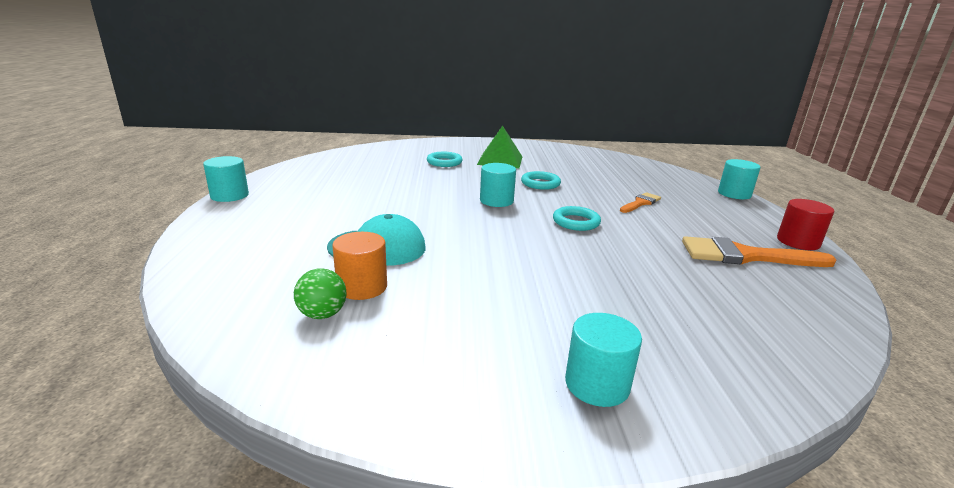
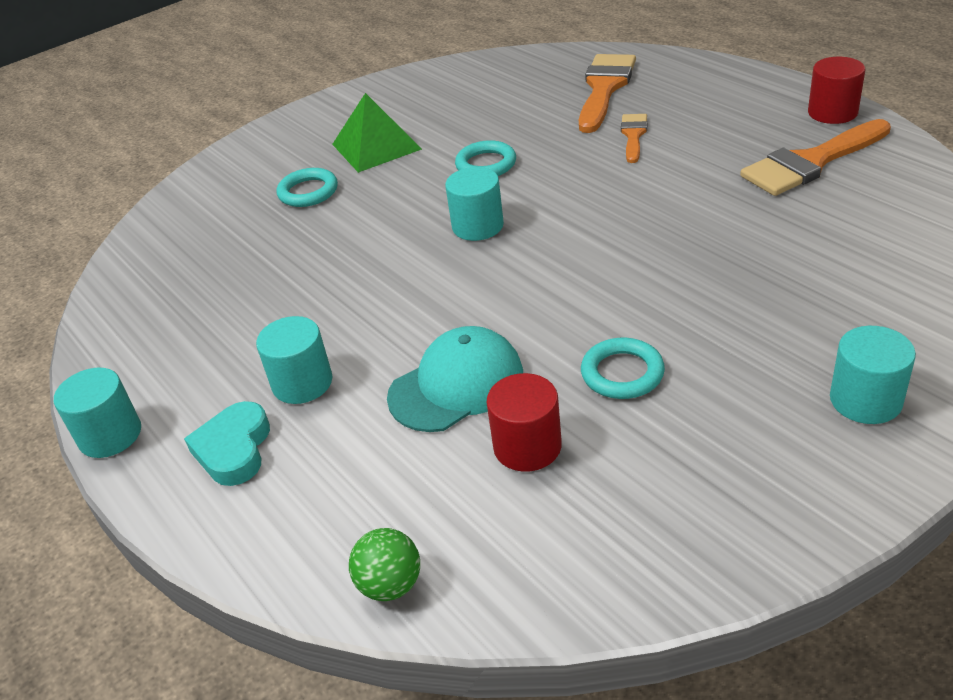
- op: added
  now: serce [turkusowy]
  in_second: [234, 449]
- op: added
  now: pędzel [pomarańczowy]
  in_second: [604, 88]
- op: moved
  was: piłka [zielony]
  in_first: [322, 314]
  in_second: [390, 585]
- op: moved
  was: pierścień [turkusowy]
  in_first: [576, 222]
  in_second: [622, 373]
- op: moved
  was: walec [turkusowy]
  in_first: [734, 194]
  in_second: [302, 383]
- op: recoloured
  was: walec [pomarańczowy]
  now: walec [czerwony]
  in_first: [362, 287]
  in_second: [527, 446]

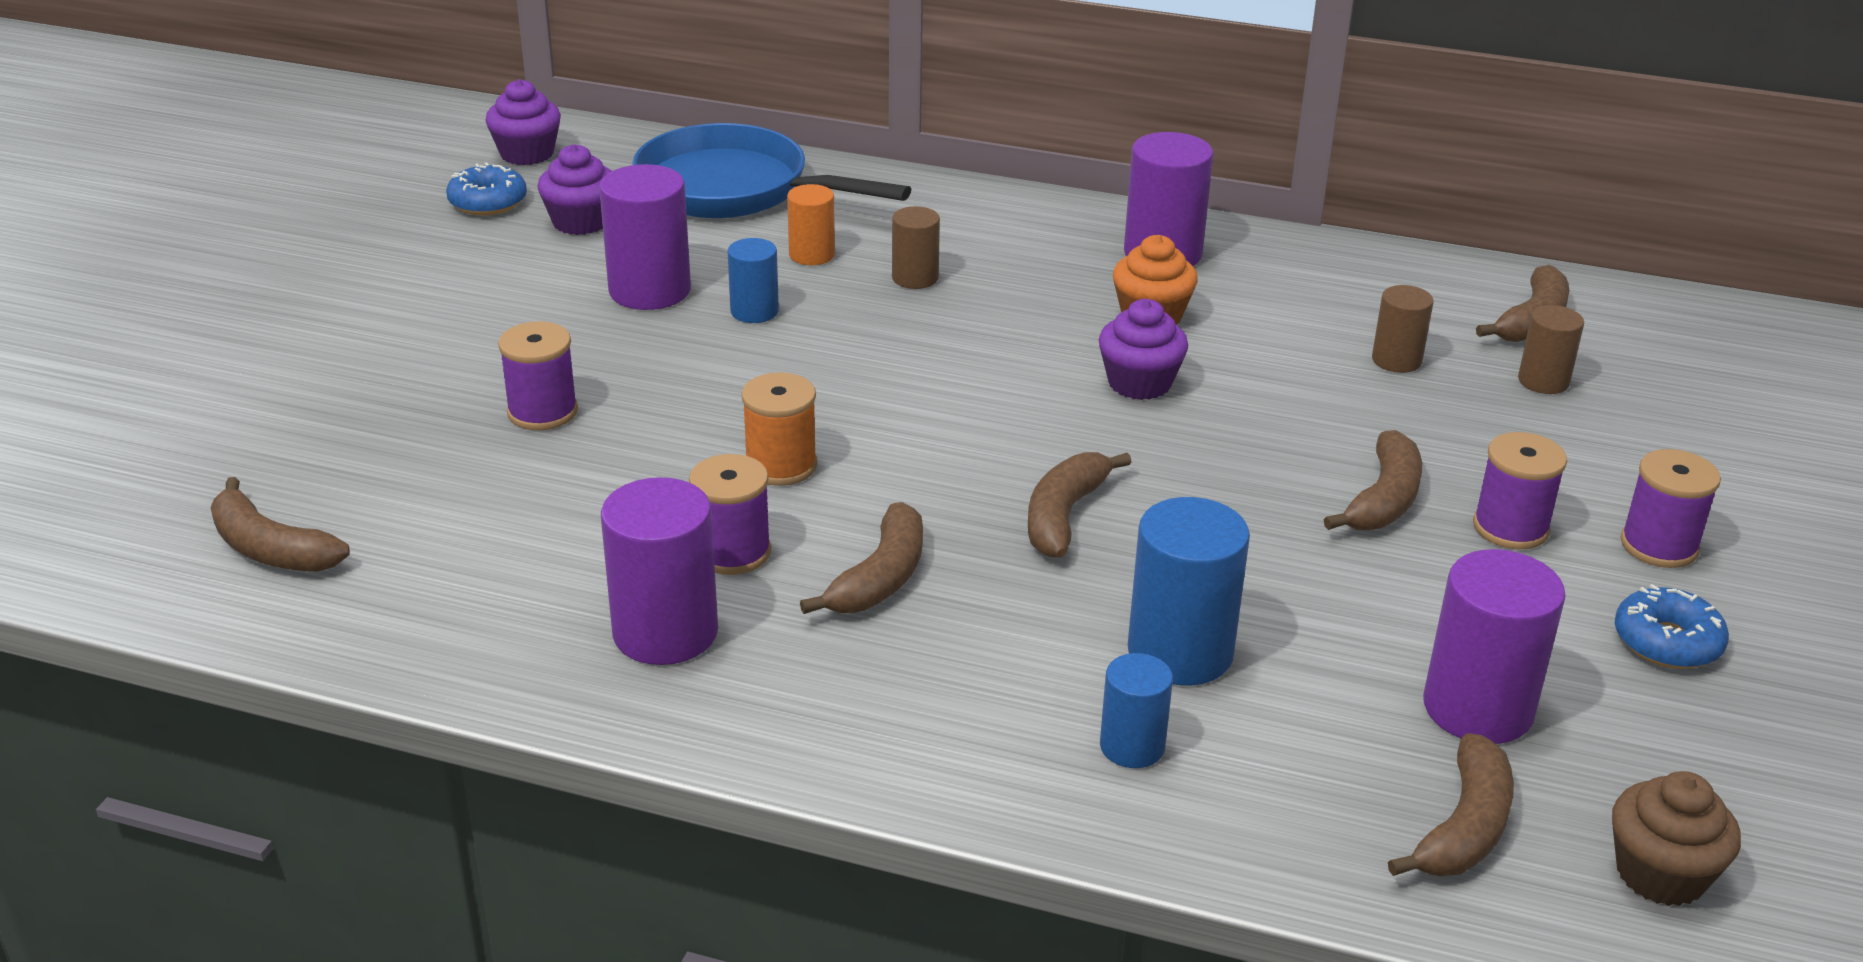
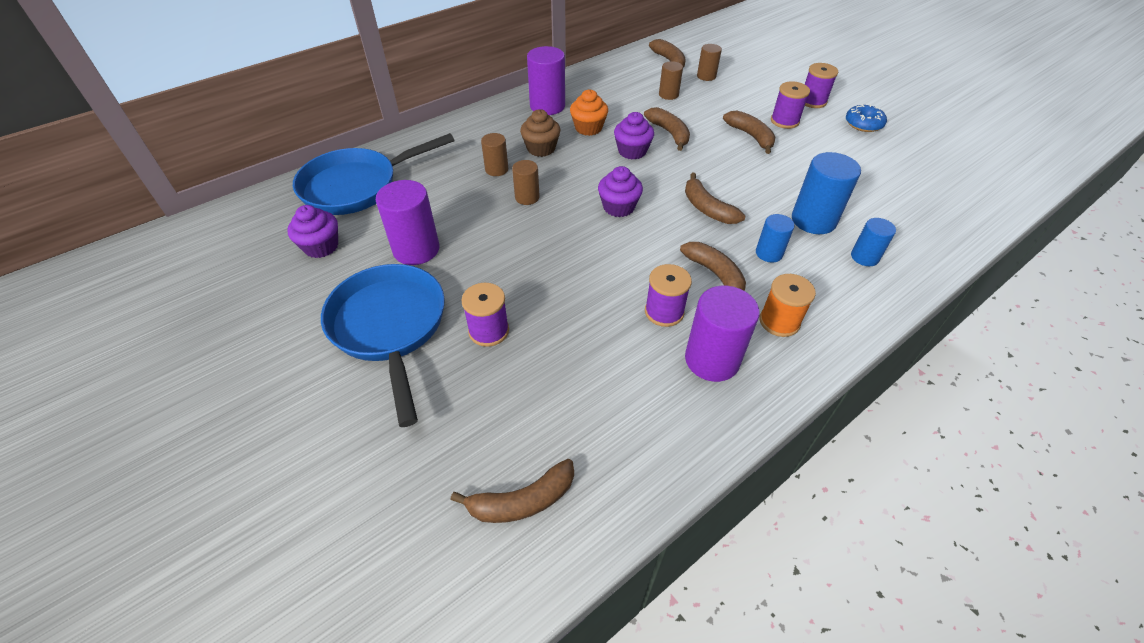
- op: removed
  was: donut [niebieski]
  in_first: [488, 202]
- op: removed
  was: walec [pomarańczowy]
  in_first: [811, 255]
- op: removed
  was: walec [fioletowy]
  in_first: [1478, 708]
- op: added
  now: patelnia [niebieski]
  in_second: [390, 327]
- op: added
  now: walec [brązowy]
  in_second: [527, 197]
- op: moved
  was: muffinka [fioletowy]
  in_first: [527, 154]
  in_second: [618, 207]
- op: moved
  was: walec [niebieski]
  in_first: [754, 311]
  in_second: [769, 253]
- op: moved
  was: szpulka [pomarańczowy]
  in_first: [781, 466]
  in_second: [779, 321]
- op: moved
  was: banan [brązowy]
  in_first: [1464, 828]
  in_second: [669, 133]
- op: moved
  was: muffinka [brązowy]
  in_first: [1660, 874]
  in_second: [541, 149]

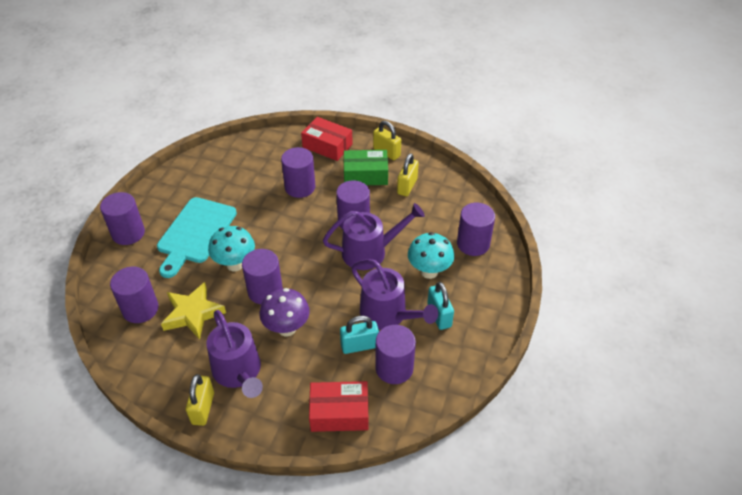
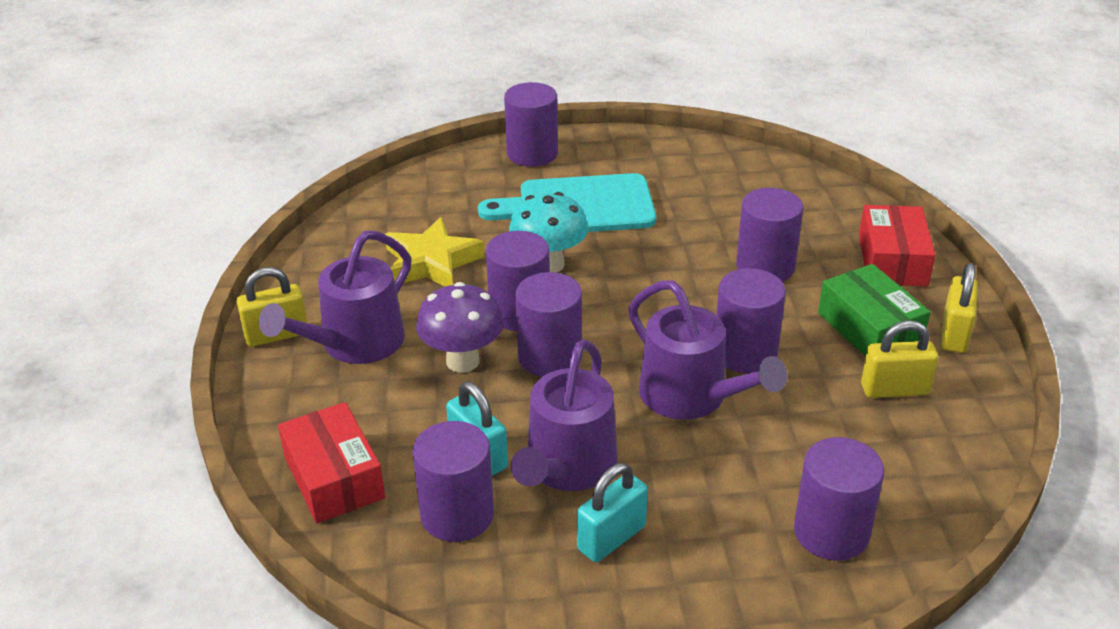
- op: removed
  was: grzyb [turkusowy]
  in_first: [429, 271]
- op: moved
  was: walec [fioletowy]
  in_first: [140, 309]
  in_second: [550, 357]

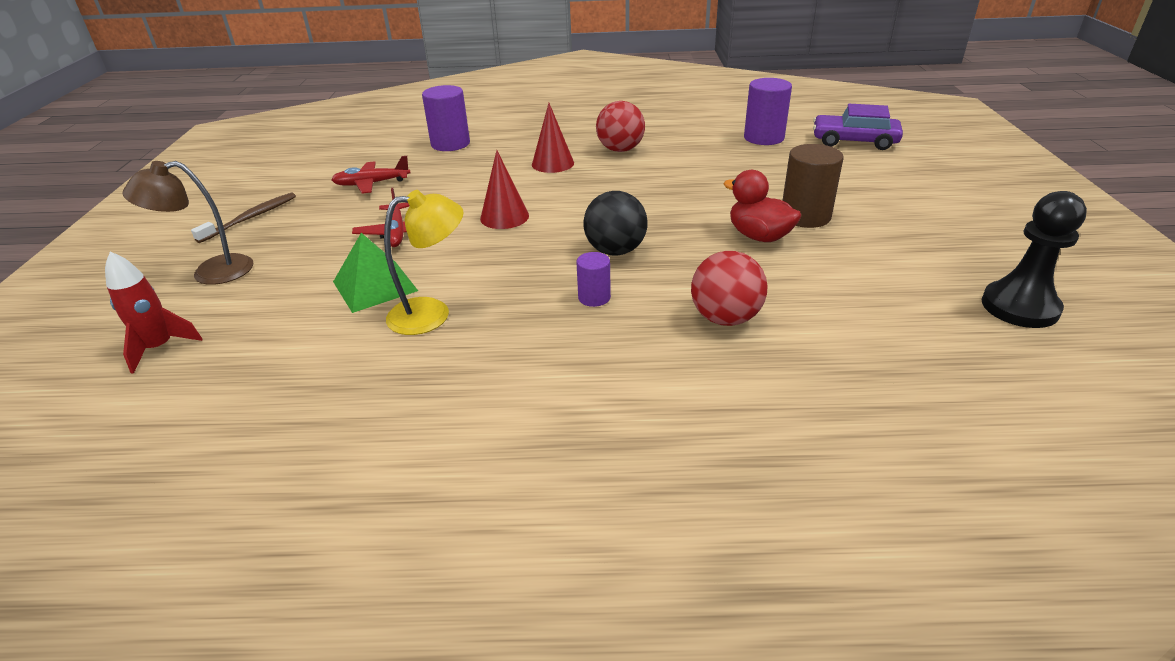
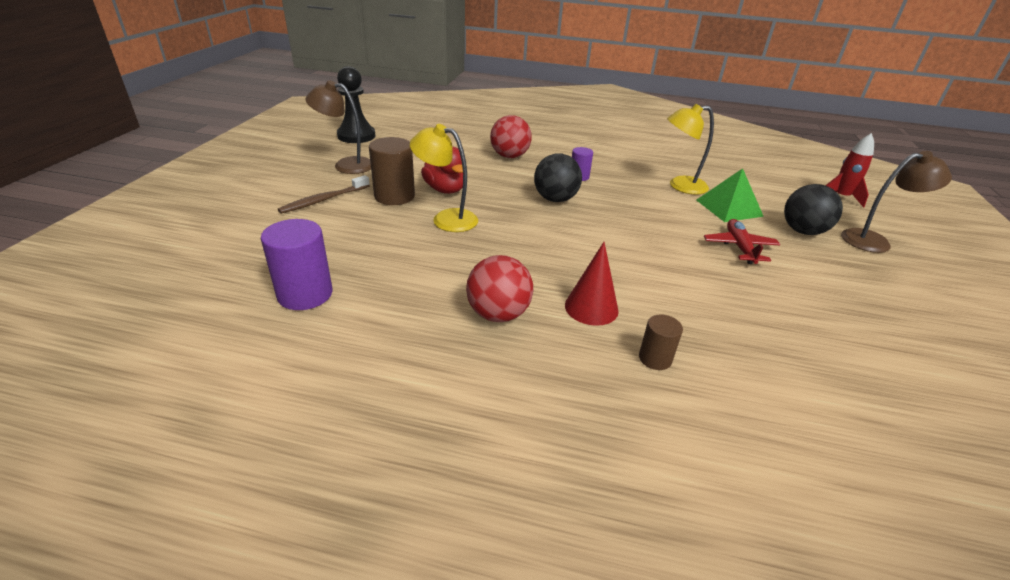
- op: removed
  was: samolot [czerwony]
  in_first: [371, 184]
- op: removed
  was: walec [fioletowy]
  in_first: [450, 144]
- op: removed
  was: stożek [czerwony]
  in_first: [504, 217]
- op: removed
  was: samochód [fioletowy]
  in_first: [854, 141]
- op: added
  now: lampka [brązowy]
  in_second: [346, 165]
- op: added
  now: lampka [żółty]
  in_second: [446, 219]
- op: added
  now: walec [brązowy]
  in_second: [655, 358]
- op: added
  now: piłka [czarny]
  in_second: [802, 231]
- op: moved
  was: szczoteczka do zębów [brązowy]
  in_first: [251, 218]
  in_second: [324, 200]

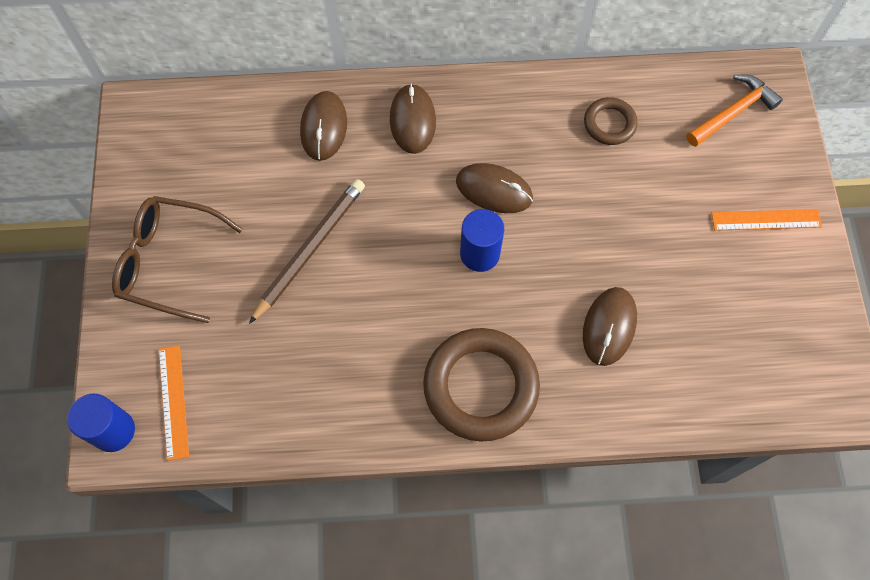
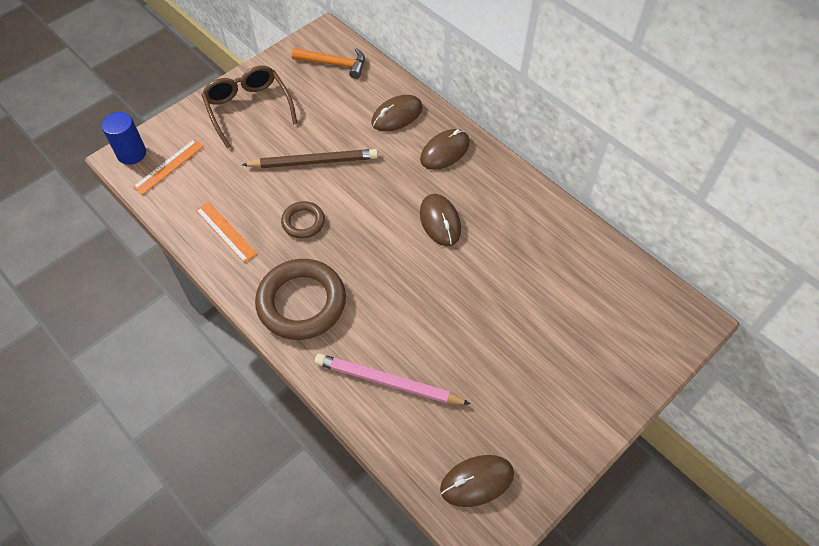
- op: removed
  was: walec [niebieski]
  in_first: [480, 254]
- op: added
  now: ołówek [różowy]
  in_second: [388, 382]
- op: moved
  was: myszka [brązowy]
  in_first: [609, 327]
  in_second: [477, 481]
- op: moved
  was: pierścień [brązowy]
  in_first: [609, 124]
  in_second: [303, 222]
- op: moved
  was: młotek [pomarańczowy]
  in_first: [733, 112]
  in_second: [334, 64]
- op: moved
  was: linijka [pomarańczowy]
  in_first: [766, 220]
  in_second: [225, 231]

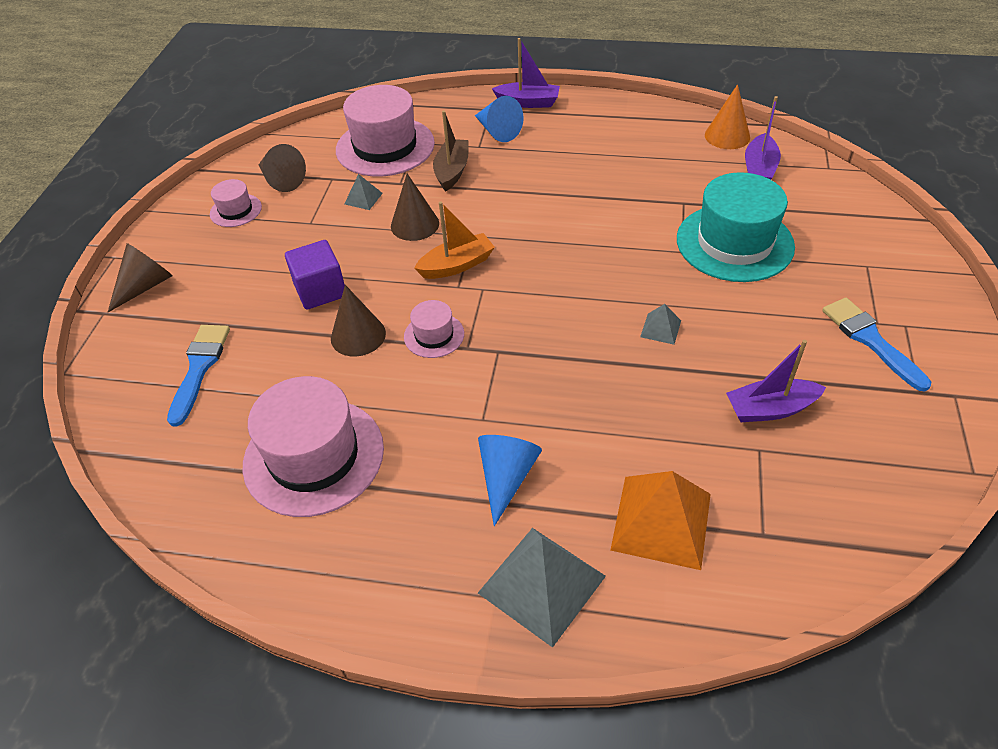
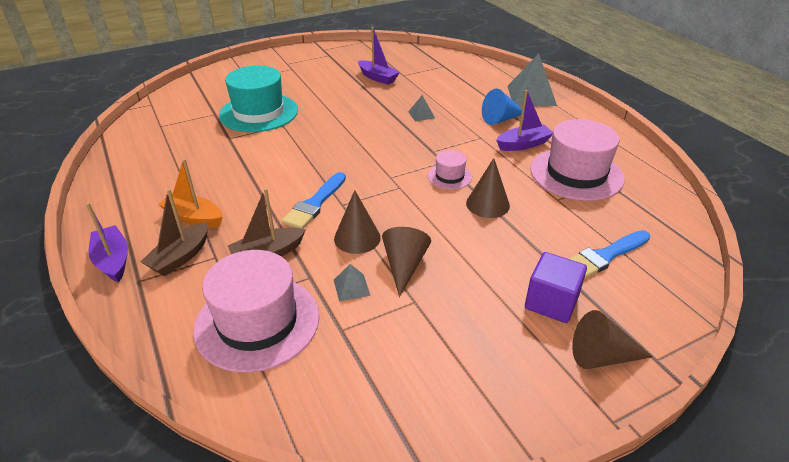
- op: removed
  was: kapelusz [różowy]
  in_first: [236, 210]
- op: removed
  was: piramida [pomarańczowy]
  in_first: [661, 521]
- op: removed
  was: stożek [pomarańczowy]
  in_first: [727, 136]
- op: moved
  was: stożek [brązowy]
  in_first: [281, 180]
  in_second: [404, 266]
- op: moved
  was: sześcian [fioletowy]
  in_first: [320, 290]
  in_second: [551, 302]
- op: moved
  was: łódka [pomarańczowy]
  in_first: [457, 265]
  in_second: [194, 218]
- op: moved
  was: piramida [szary]
  in_first: [660, 328]
  in_second: [421, 115]
- op: moved
  was: łódka [fioletowy]
  in_first: [759, 169]
  in_second: [523, 144]
- op: moved
  was: pędzel [niebieski]
  in_first: [870, 340]
  in_second: [315, 204]
- op: replaced
  was: stożek [niebieski]
  now: łódka [brązowy]
  in_first: [497, 131]
  in_second: [180, 257]

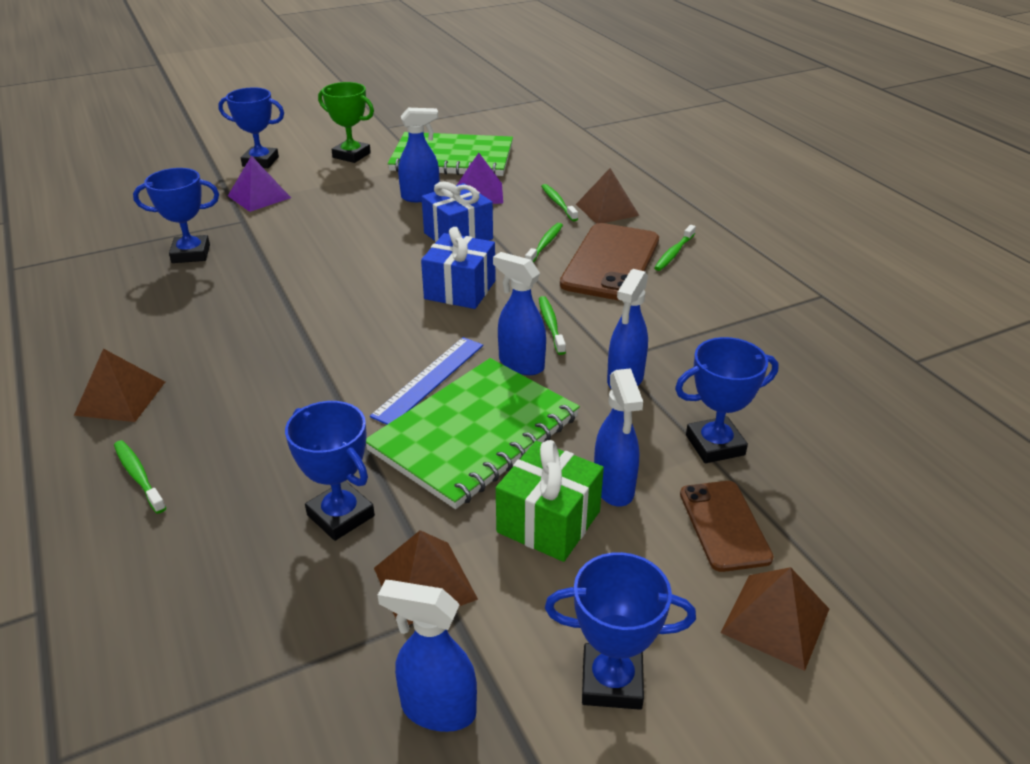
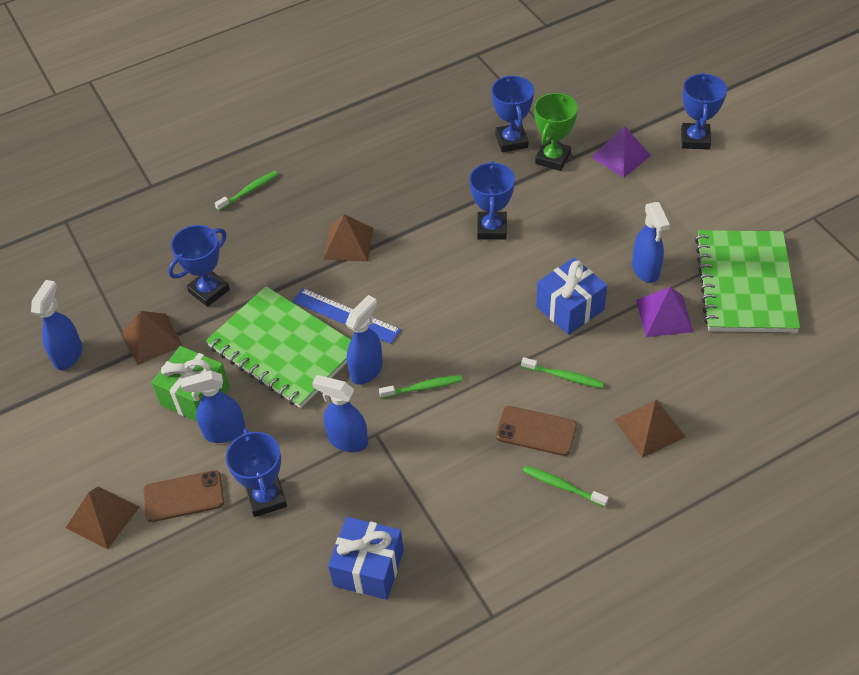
- op: removed
  was: szczoteczka do zębów [zielony]
  in_first: [558, 203]
- op: moved
  was: piramida [brązowy]
  in_first: [120, 398]
  in_second: [348, 243]
- op: moved
  was: puchar [zielony]
  in_first: [351, 155]
  in_second: [552, 158]
- op: moved
  was: prezent [niebieski]
  in_first: [460, 290]
  in_second: [368, 568]
- op: moved
  was: puchar [niebieski]
  in_first: [612, 681]
  in_second: [492, 229]
- op: resized
  was: telefon [brązowy]
  in_first: [611, 262]
  in_second: [536, 431]
  ratio: 0.59

